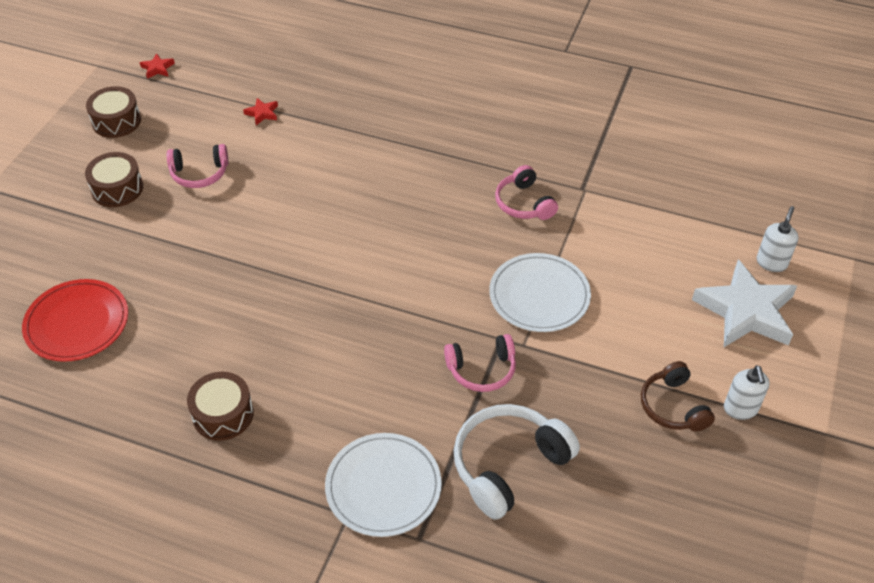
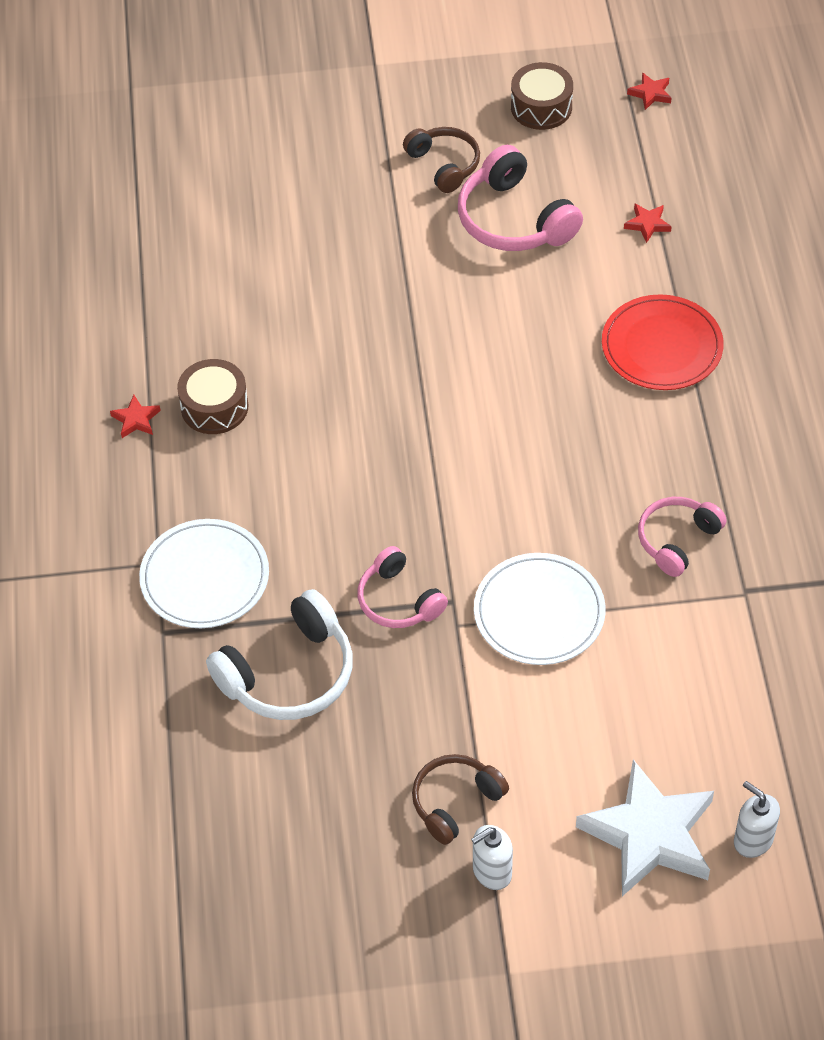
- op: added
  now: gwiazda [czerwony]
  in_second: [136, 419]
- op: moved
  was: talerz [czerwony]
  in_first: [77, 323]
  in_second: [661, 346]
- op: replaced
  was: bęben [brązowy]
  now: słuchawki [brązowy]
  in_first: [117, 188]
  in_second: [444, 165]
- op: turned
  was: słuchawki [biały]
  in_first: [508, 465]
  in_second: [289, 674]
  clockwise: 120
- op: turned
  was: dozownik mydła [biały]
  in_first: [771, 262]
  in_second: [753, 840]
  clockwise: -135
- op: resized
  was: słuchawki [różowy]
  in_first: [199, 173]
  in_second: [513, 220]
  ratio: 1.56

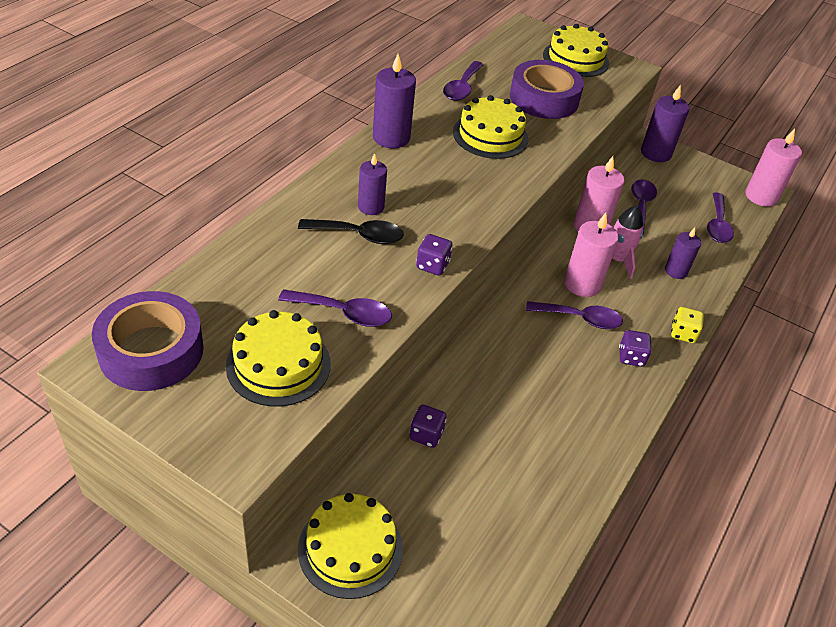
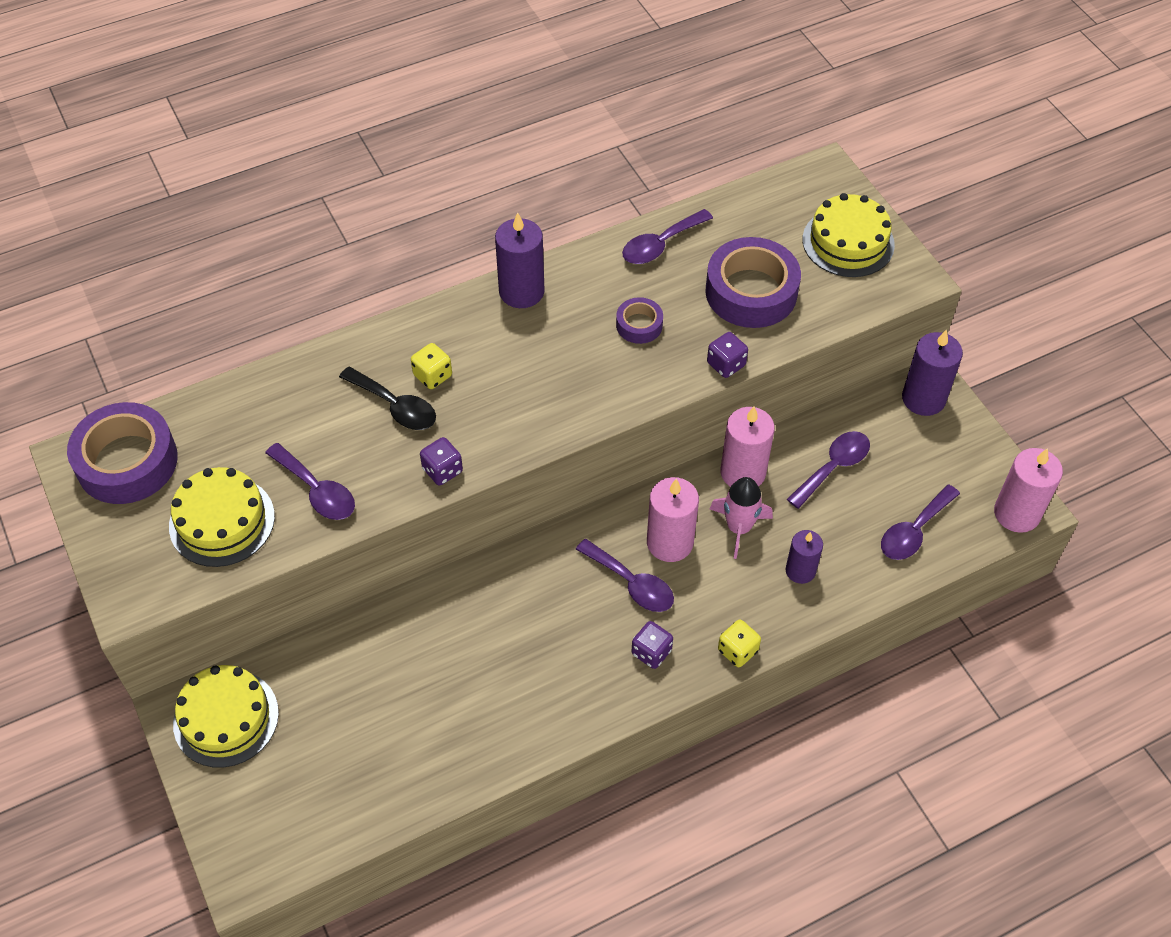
- op: moved
  was: kostka do gry [fioletowy]
  in_first: [426, 435]
  in_second: [726, 364]
- op: replaced
  was: świeca [fioletowy]
  now: kostka do gry [żółty]
  in_first: [371, 207]
  in_second: [433, 376]
- op: replaced
  was: tort [żółty]
  now: taśma klejąca [fioletowy]
  in_first: [490, 135]
  in_second: [639, 325]

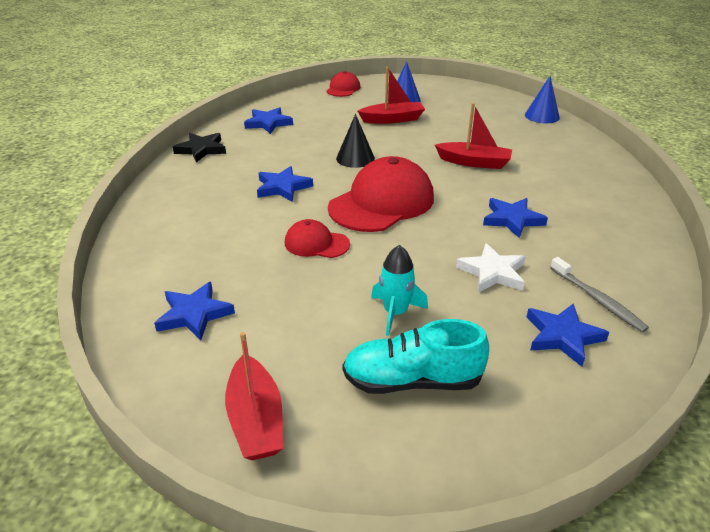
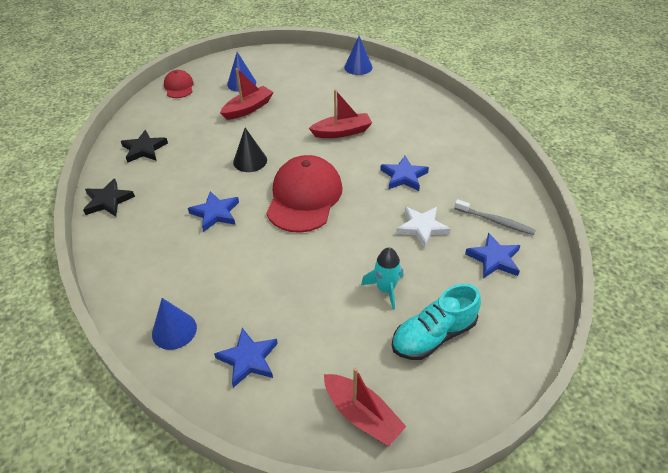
- op: removed
  was: czapka [czerwony]
  in_first: [316, 243]
- op: added
  now: stożek [niebieski]
  in_second: [174, 330]
- op: recoloured
  was: gwiazda [niebieski]
  now: gwiazda [czarny]
  in_first: [268, 123]
  in_second: [144, 149]

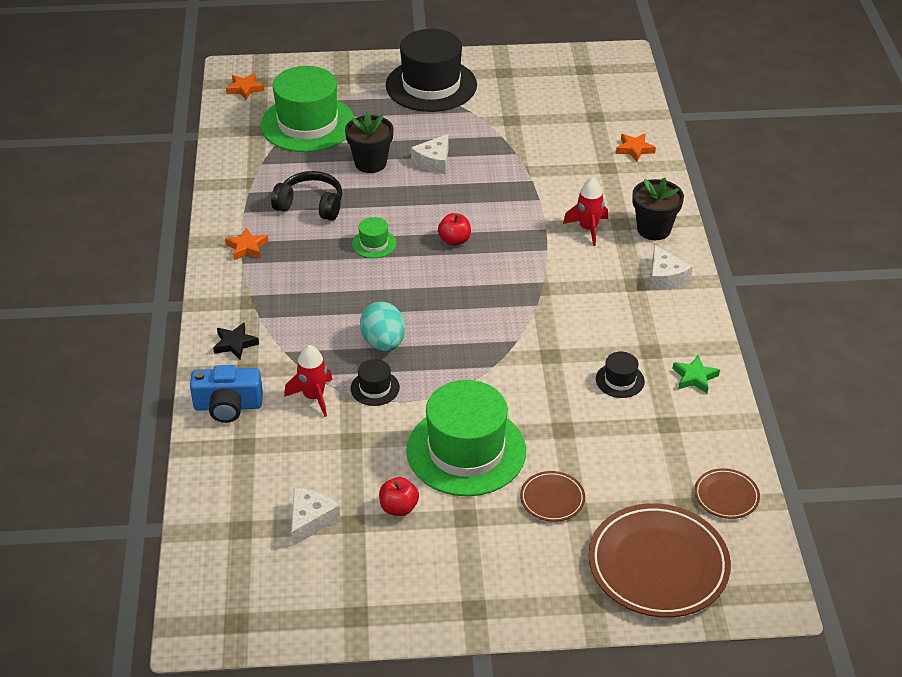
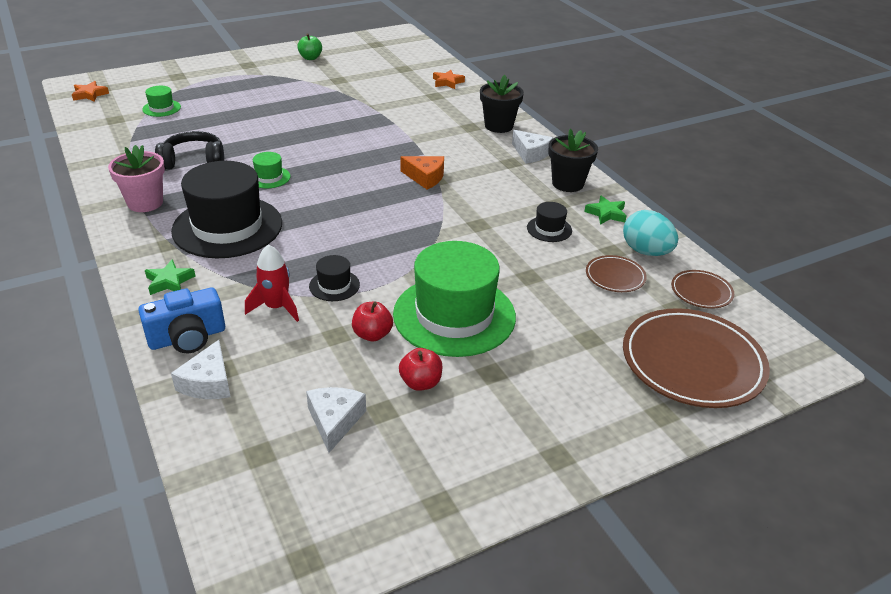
- op: removed
  was: rakieta [czerwony]
  in_first: [588, 229]
- op: added
  now: jabłko [zielony]
  in_second: [310, 58]
- op: added
  now: ser [pomarańczowy]
  in_second: [425, 177]
- op: moved
  was: doniczka [czarny]
  in_first: [370, 163]
  in_second: [567, 183]
- op: moved
  was: jajko [turkusowy]
  in_first: [383, 343]
  in_second: [646, 251]
- op: moved
  was: kapelusz [czarny]
  in_first: [431, 85]
  in_second: [227, 227]
- op: moved
  was: ser [biały]
  in_first: [433, 161]
  in_second: [208, 382]
- op: moved
  was: jabłko [czerwony]
  in_first: [454, 240]
  in_second: [372, 334]
- op: moved
  was: talerz [brązowy]
  in_first: [552, 499]
  in_second: [615, 276]
- op: replaced
  was: gwiazda [pomarańczowy]
  now: doniczka [różowy]
  in_first: [247, 247]
  in_second: [145, 203]
- op: recoloured
  was: gwiazda [czarny]
  now: gwiazda [zielony]
  in_first: [235, 344]
  in_second: [169, 281]
- op: resized
  was: kapelusz [zielony]
  in_first: [308, 124]
  in_second: [161, 108]
  ratio: 0.43

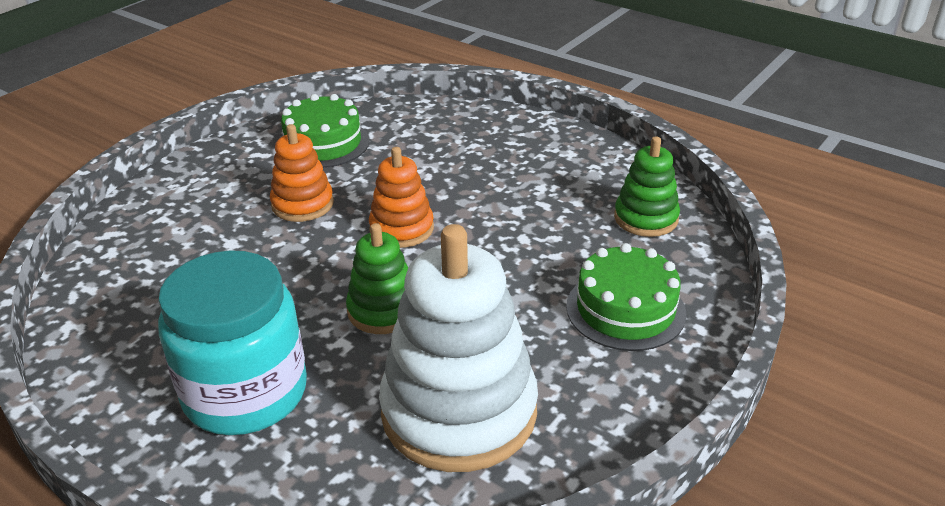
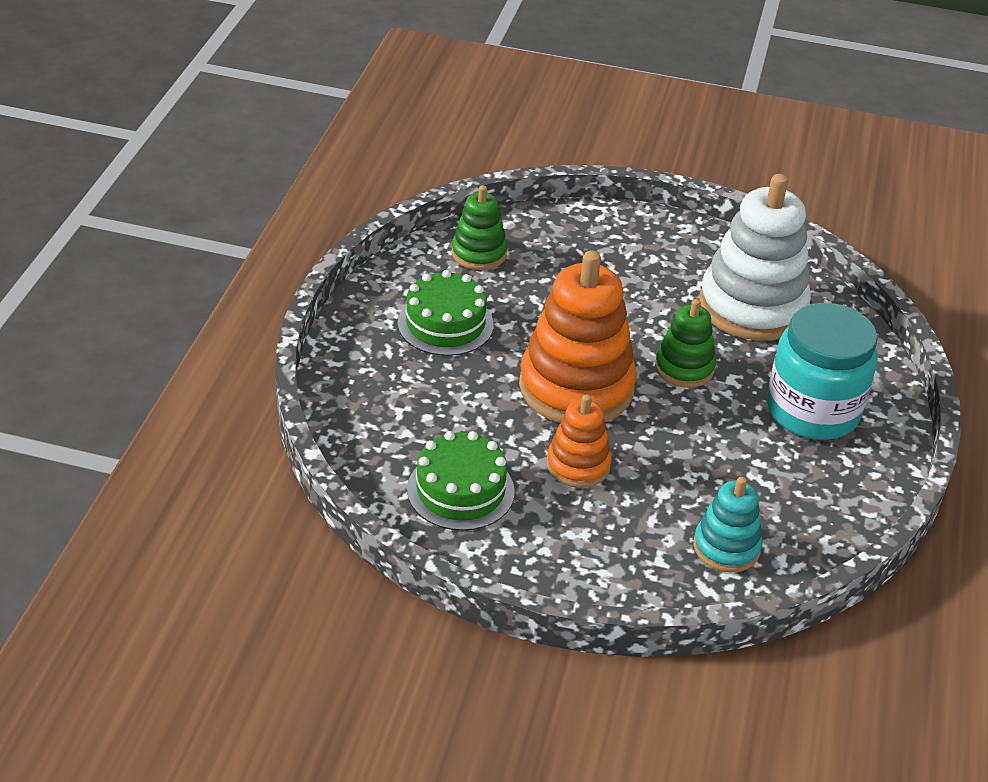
- op: added
  now: zabawka nakładanka [turkusowy]
  in_second: [726, 547]
- op: moved
  was: tort [zielony]
  in_first: [625, 309]
  in_second: [445, 324]
- op: resized
  was: zabawka nakładanka [pomarańczowy]
  in_first: [401, 229]
  in_second: [576, 387]
  ratio: 1.89

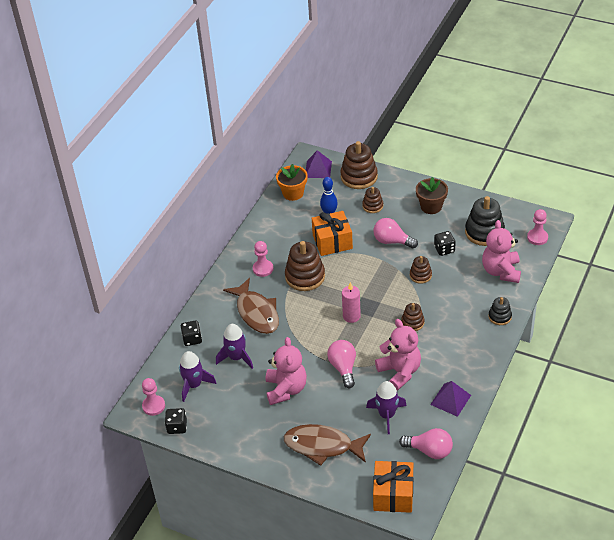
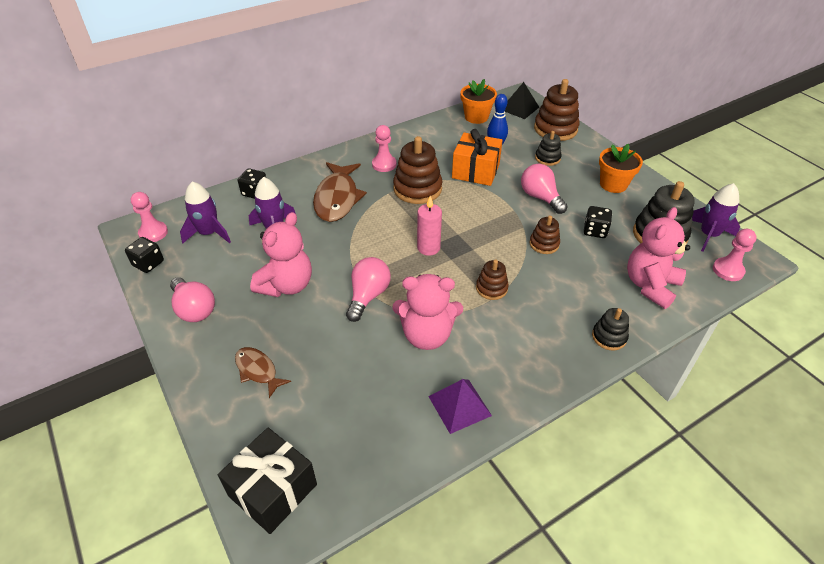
- op: moved
  was: rakieta [fioletowy]
  in_first: [387, 415]
  in_second: [708, 235]
- op: moved
  was: żarówka [różowy]
  in_first: [429, 451]
  in_second: [194, 309]
- op: recoloured
  was: piramida [fioletowy]
  now: piramida [czarny]
  in_first: [318, 169]
  in_second: [519, 108]
- op: recoloured
  was: zabawka nakładanka [brązowy]
  now: zabawka nakładanka [czarny]
  in_first: [372, 206]
  in_second: [547, 158]
- op: recoloured
  was: prezent [pomarańczowy]
  now: prezent [czarny]
  in_first: [393, 494]
  in_second: [273, 490]
- op: recoloured
  was: doniczka [brązowy]
  now: doniczka [pomarańczowy]
  in_first: [431, 206]
  in_second: [613, 184]
- op: turned
  was: miś [różowy]
  in_first: [400, 372]
  in_second: [427, 335]
  clockwise: 90
- op: resized
  was: ryba [brązowy]
  in_first: [322, 446]
  in_second: [258, 371]
  ratio: 0.55

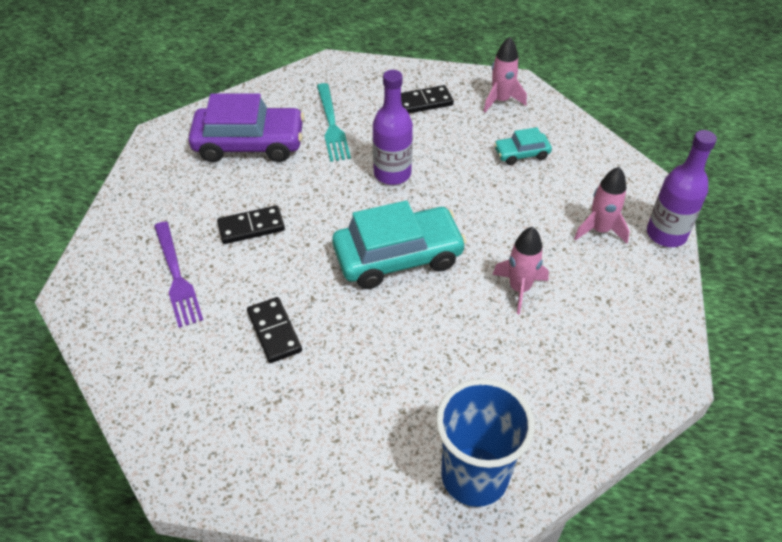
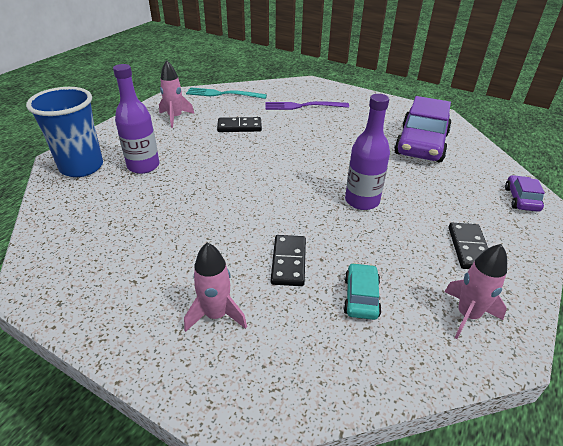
- op: removed
  was: samochód [turkusowy]
  in_first: [398, 257]
- op: added
  now: samochód [fioletowy]
  in_second: [521, 199]
- op: moved
  was: kostka domina [czarny]
  in_first: [251, 227]
  in_second: [289, 262]
- op: moved
  was: widelec [turkusowy]
  in_first: [332, 125]
  in_second: [223, 94]
- op: moved
  was: rakieta [różowy]
  in_first: [519, 288]
  in_second: [175, 118]
- op: moved
  was: butelka [fioletowy]
  in_first: [666, 234]
  in_second: [143, 166]

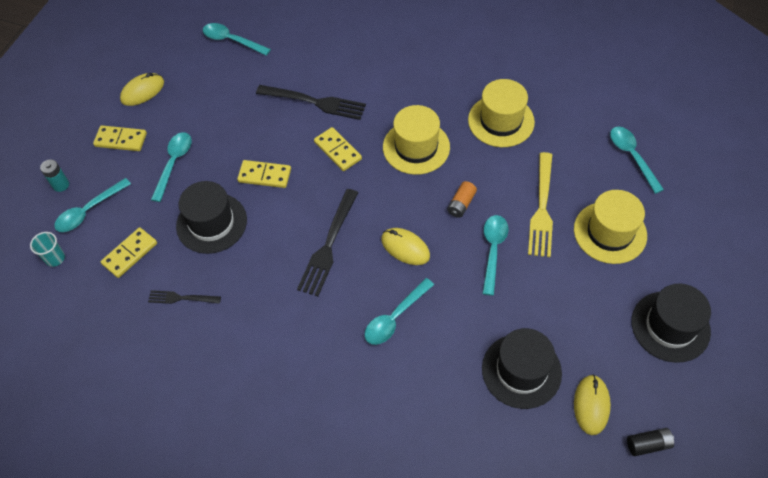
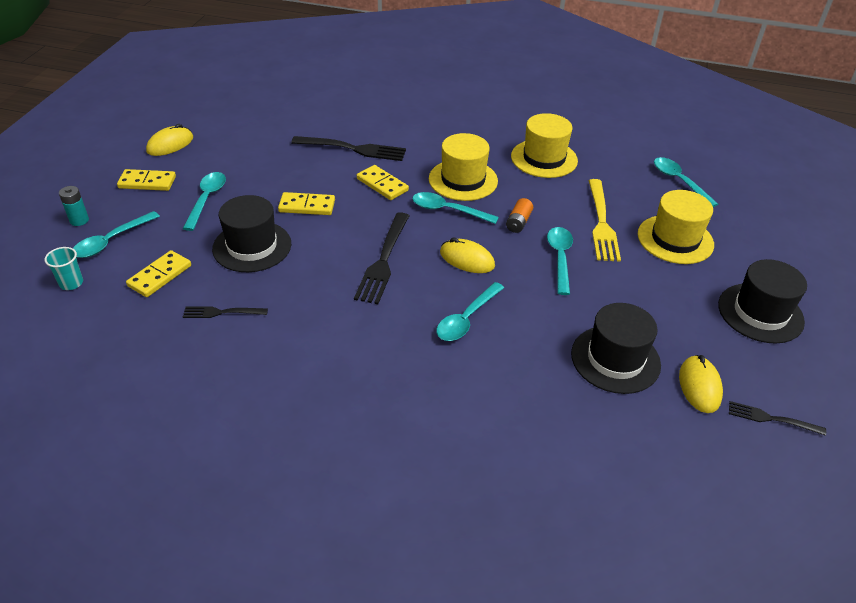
- op: moved
  was: łyżka [turkusowy]
  in_first: [232, 40]
  in_second: [448, 210]
- op: replaced
  was: bateria [czarny]
  now: widelec [czarny]
  in_first: [648, 444]
  in_second: [771, 419]

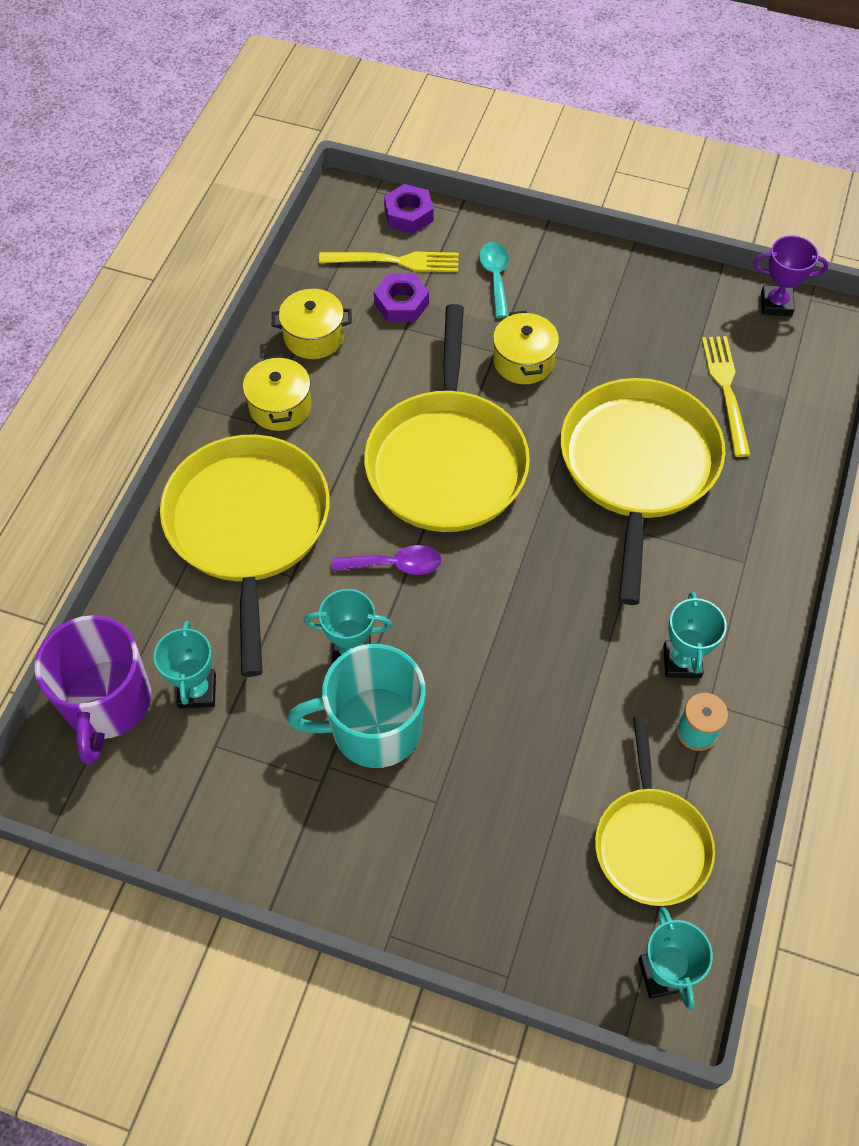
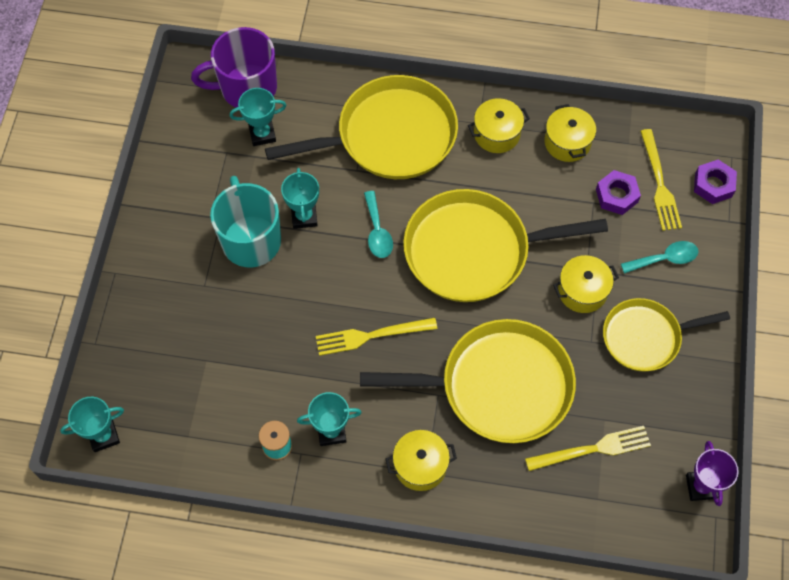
- op: added
  now: widelec [żółty]
  in_second: [371, 336]
- op: added
  now: garnek [żółty]
  in_second: [420, 465]
- op: moved
  was: patelnia [żółty]
  in_first: [651, 843]
  in_second: [645, 337]
- op: recoloured
  was: łyżka [fioletowy]
  now: łyżka [turkusowy]
  in_first: [395, 565]
  in_second: [377, 232]

